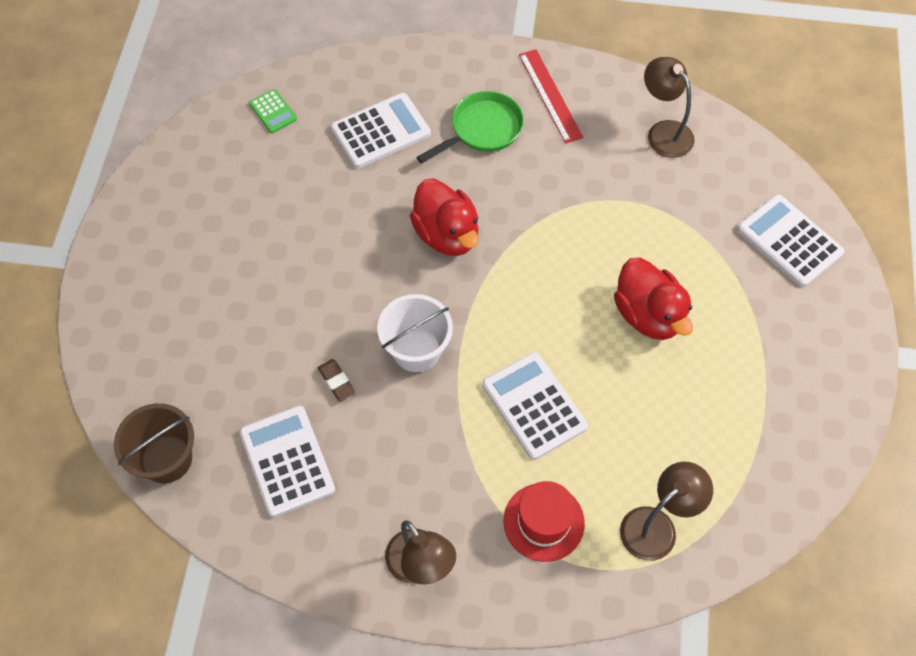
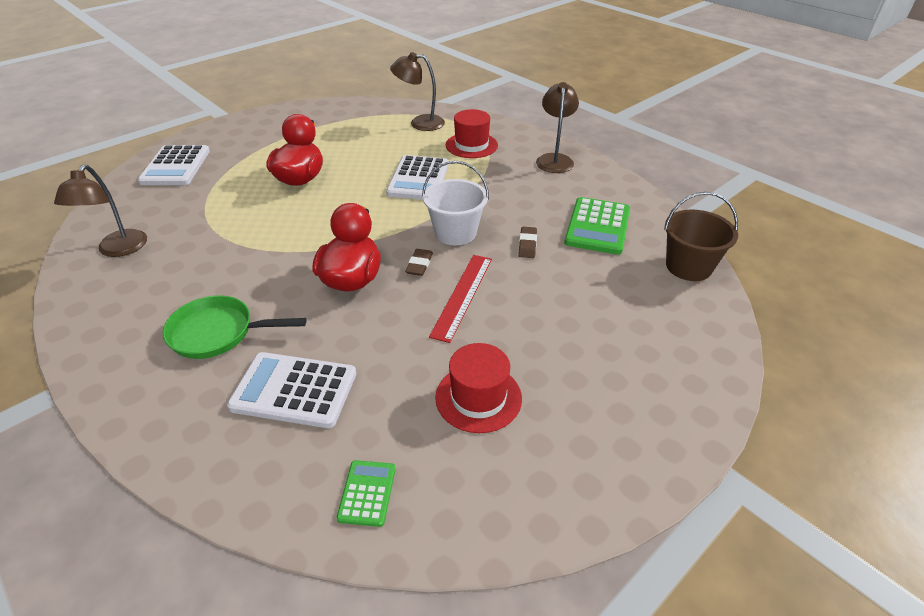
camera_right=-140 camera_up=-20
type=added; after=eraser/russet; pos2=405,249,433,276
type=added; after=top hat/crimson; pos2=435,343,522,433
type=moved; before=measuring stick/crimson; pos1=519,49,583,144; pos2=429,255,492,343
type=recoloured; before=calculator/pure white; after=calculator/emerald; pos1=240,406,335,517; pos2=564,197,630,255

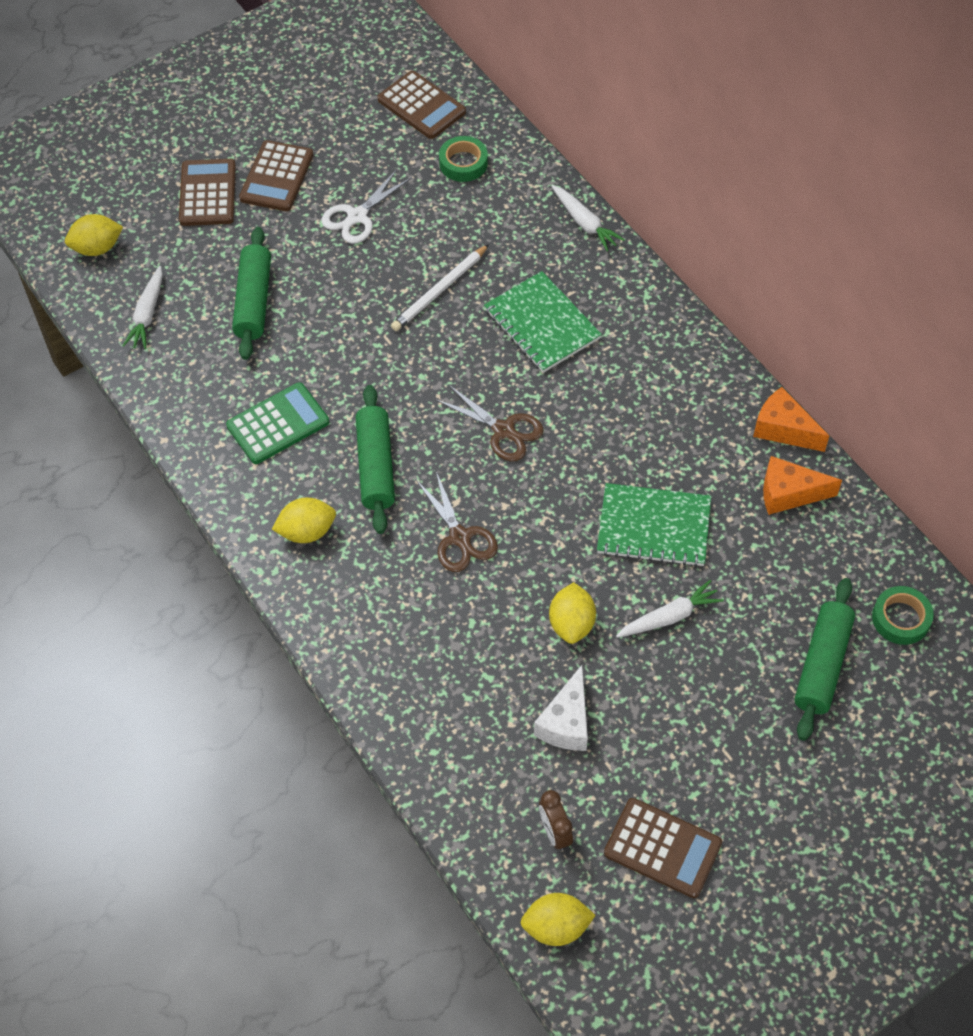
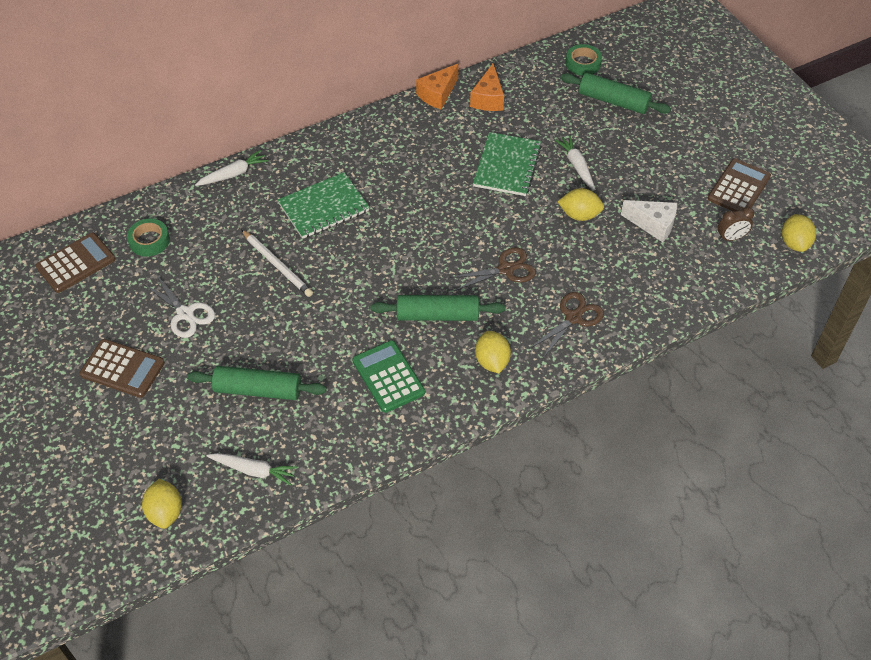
camera_right=-85 camera_up=-5
type=removed; before=calculator/russet; pos1=179,159,236,226
type=moved; before=shears/russet; pos1=435,384,544,462; pos2=529,292,604,358

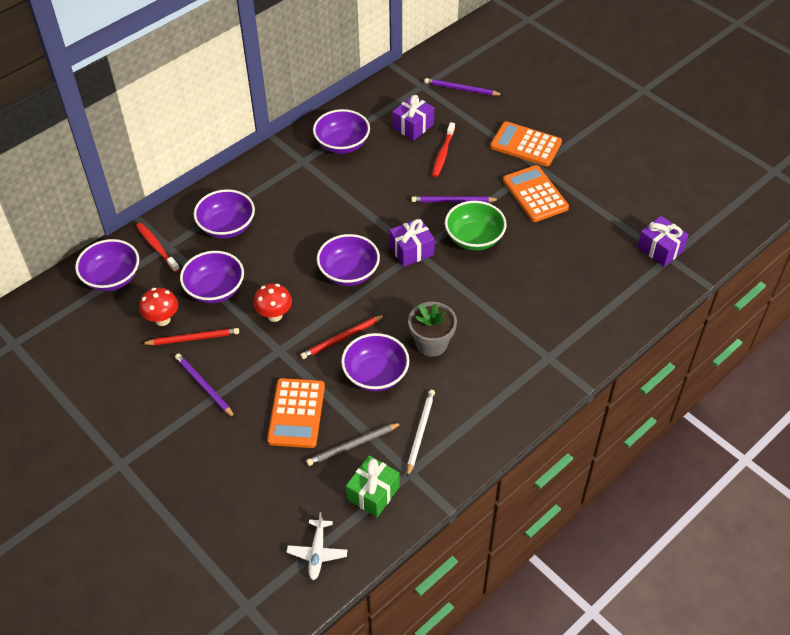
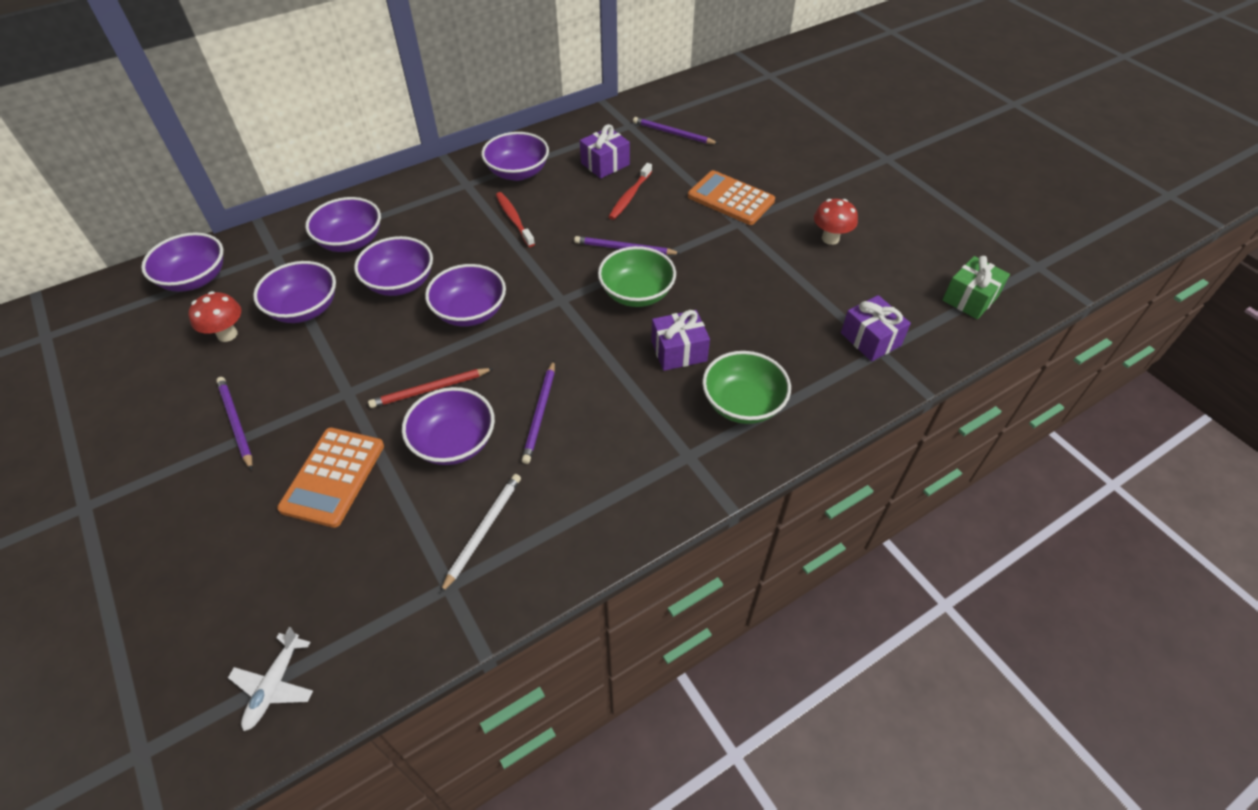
camera_right=10 camera_up=0
type=removed; before=pencil/crimson; pos1=141,328,239,345
type=removed; before=pencil/ash-grey; pos1=306,423,402,466
type=removed; before=calculator/orange; pos1=503,165,569,222
type=added; after=deep dish/royal purple; pos2=354,236,433,296
type=added; after=deep dish/emerald; pos2=702,351,791,424
type=moved; before=toothbrush/crimson; pos1=136,223,180,272; pos2=496,192,535,247
type=moved; before=toadstool/crimson; pos1=253,283,292,322; pos2=814,199,858,245
type=moved; before=present/emerald; pos1=346,455,400,517; pos2=942,256,1010,319
type=moved; before=present/royal purple; pos1=389,218,435,267; pos2=651,310,710,371
type=replaced; before=plant pot/ash-grey; after=pencil/royal purple; pos1=408,302,457,357; pos2=522,361,555,464

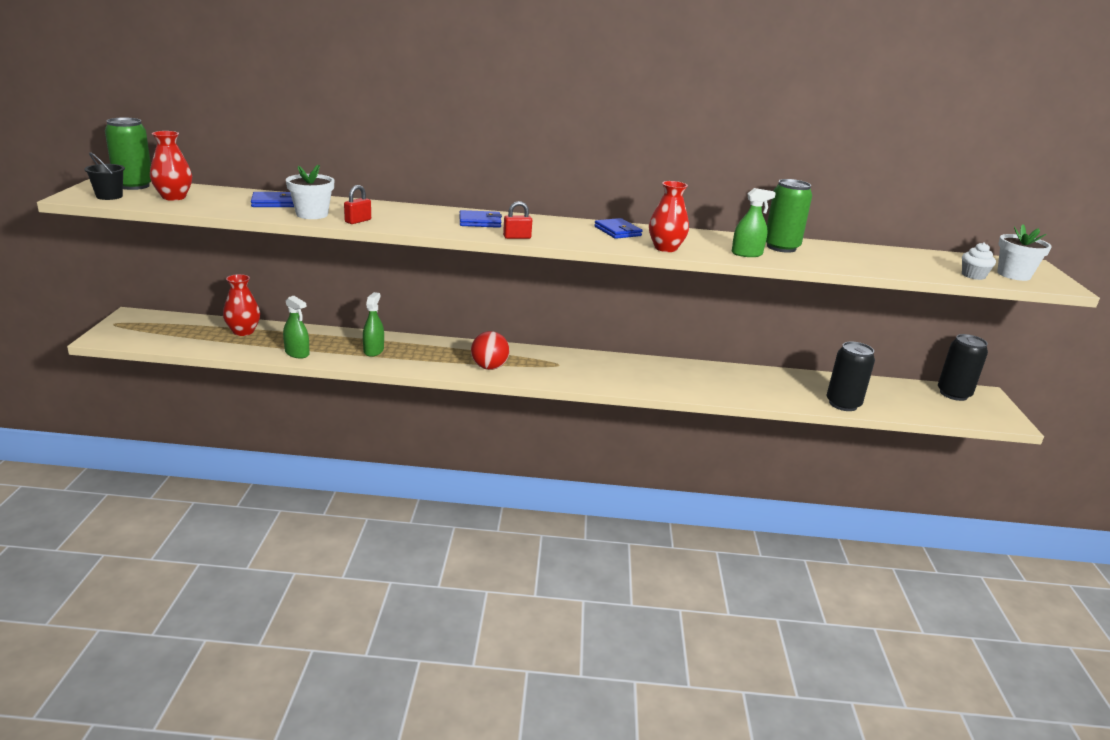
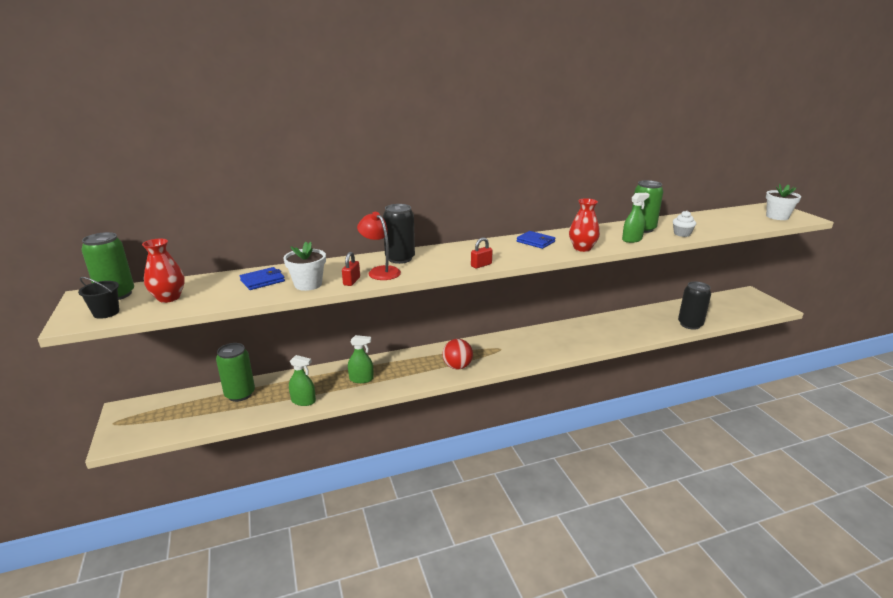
camera_right=-20 camera_up=0
type=removed; before=billfold/royal blue; pos1=459,210,502,228
type=added; after=desk lamp/crimson; pos2=357,212,401,280
type=moved; before=soda can/black; pos1=938,334,988,401; pos2=383,204,415,264
type=moved; before=muffin/pure white; pos1=962,242,996,280; pos2=673,211,696,237
type=replaced; before=flower vase/crimson; after=soda can/emerald; pos1=223,274,260,336; pos2=216,343,255,402
type=turned; before=sprayer/emerald; pos1=363,292,384,357; pos2=348,335,374,383; turn=105

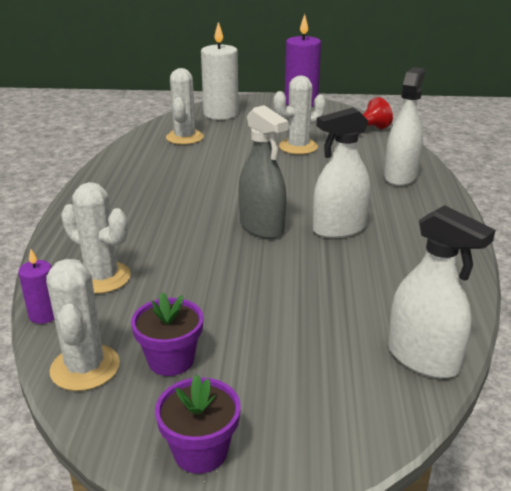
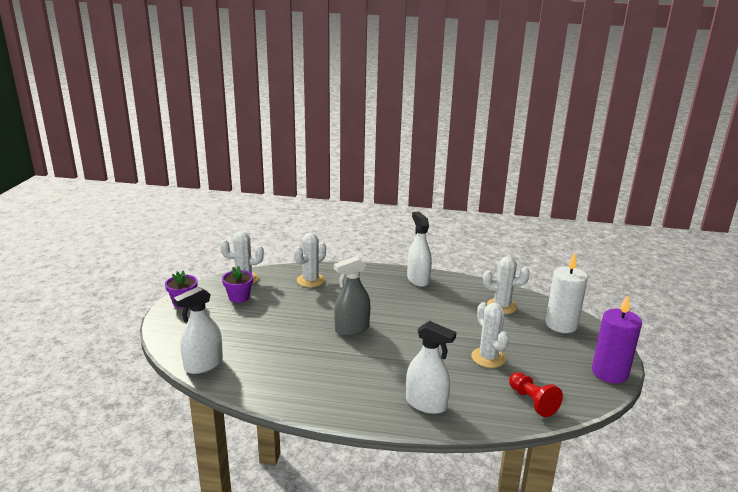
camera_right=95 camera_up=-5
type=removed; before=wax candle/royal purple; pos1=18,248,54,324
type=moved; before=sprayer/pure white; pos1=313,108,371,238; pos2=407,211,432,287

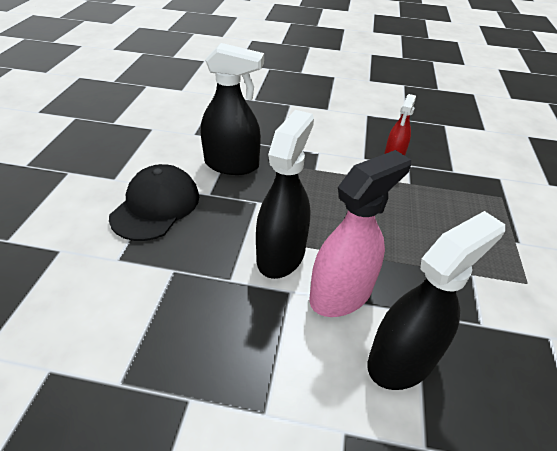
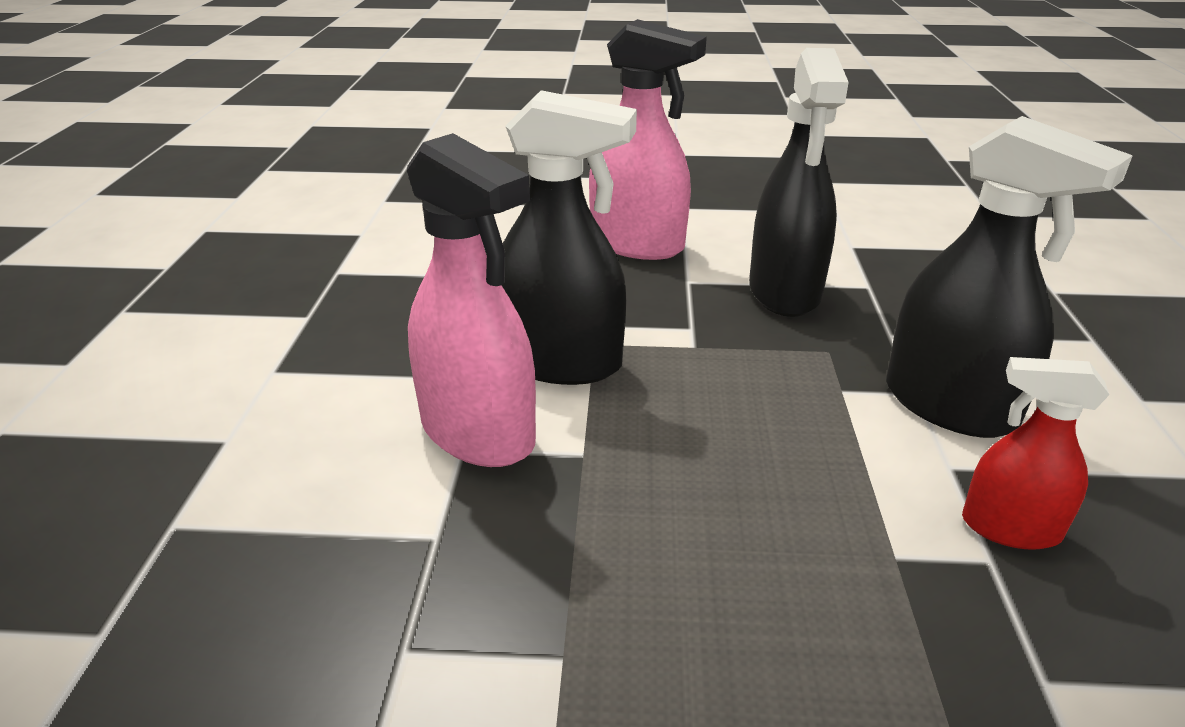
camera_right=85 camera_up=-10
type=moved; before=sprayer/black; pos1=367,211,505,390; pos2=886,116,1133,438
type=replaced; before=peaked cap/black; after=sprayer/pink; pos1=109,164,199,241; pos2=589,19,707,260

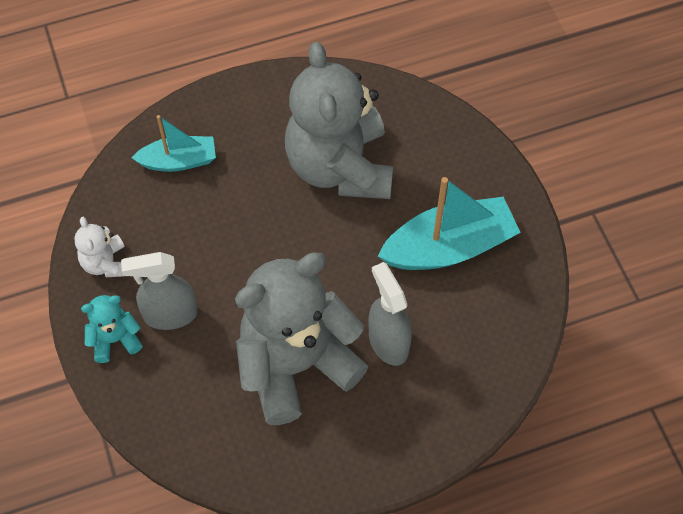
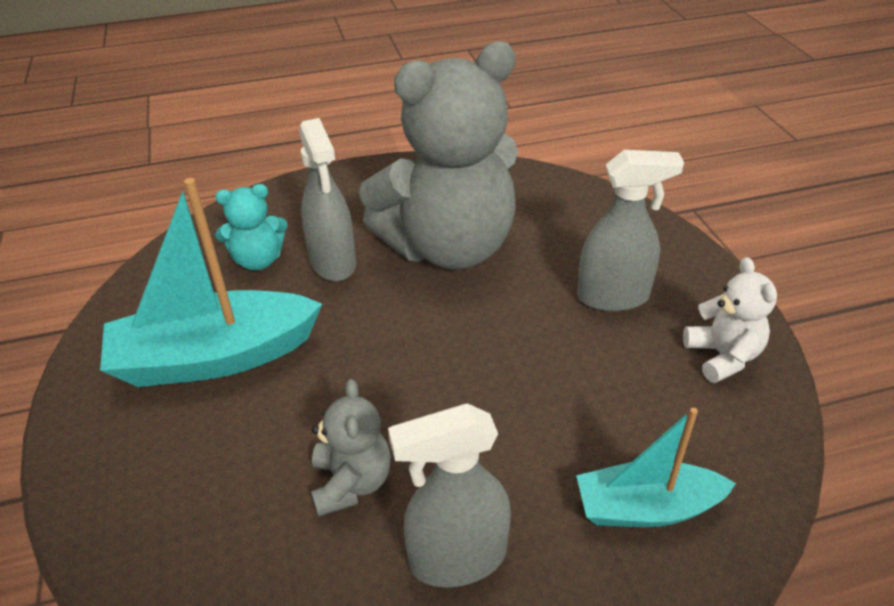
camera_right=-175 camera_up=-20
type=added; after=sprayer/ash-grey; pos2=388,404,511,588
type=moved; before=teddy bear/aqua; pos1=81,295,143,363; pos2=215,184,288,271
type=resized; before=teddy bear/ash-grey; pos1=285,42,393,199; pos2=311,379,391,517; scale=0.43

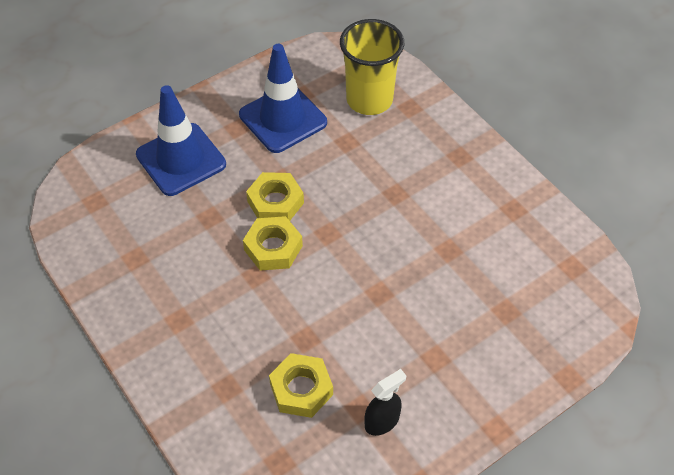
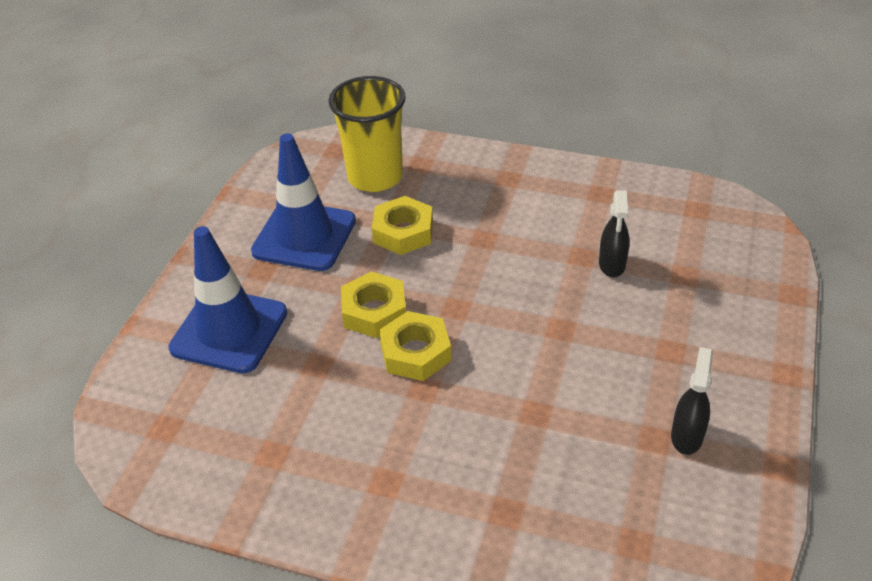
camera_right=-35 camera_up=-10
type=added; after=sprayer/black; pos2=599,190,629,277
type=moved; before=hex nut/golden; pos1=269,353,333,418; pos2=372,196,433,255

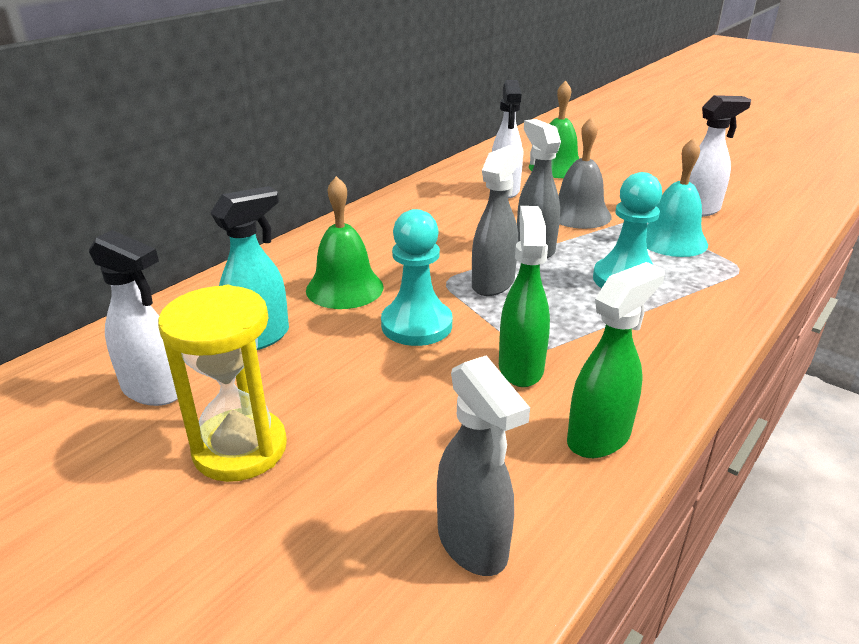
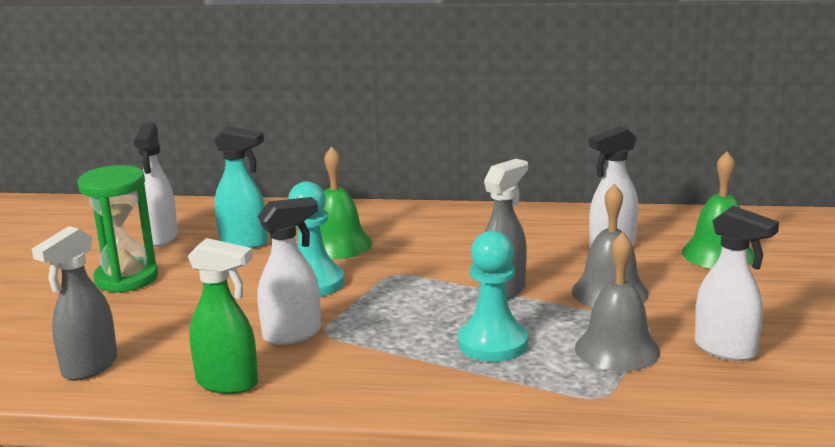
camera_right=60 camera_up=-10
type=removed; before=sprayer/ash-grey; pos1=472,145,524,296
type=recoloured; before=sandglass/golden; after=sandglass/emerald; pos1=158,285,287,482; pos2=77,165,158,293
type=recoloured; before=sprayer/emerald; after=sprayer/pure white; pos1=499,206,550,387; pos2=257,197,321,345
type=recoloured; before=hand bell/aqua; after=hand bell/ash-grey; pos1=647,138,708,257; pos2=575,232,660,372

